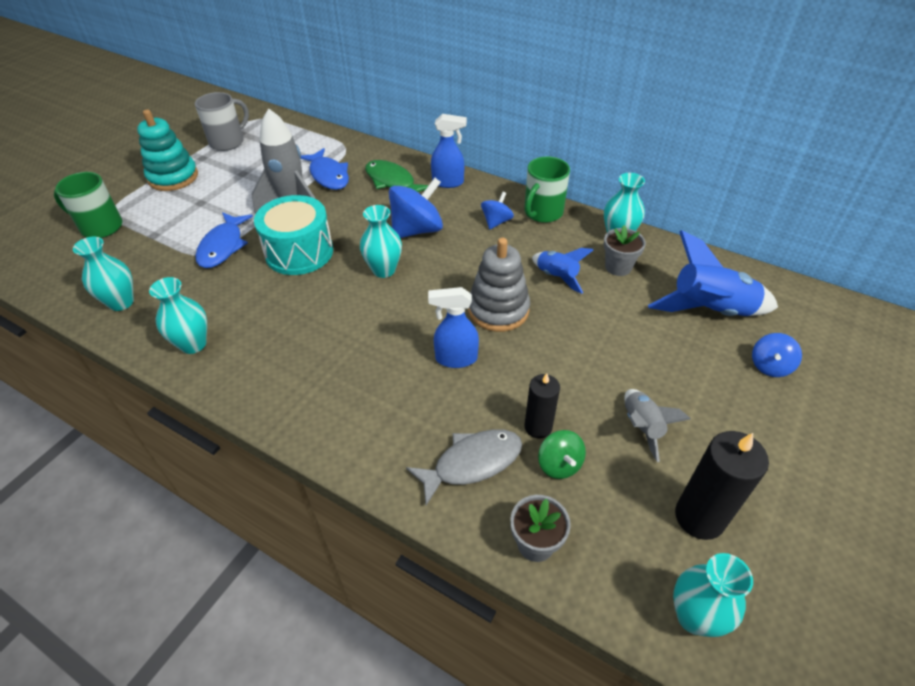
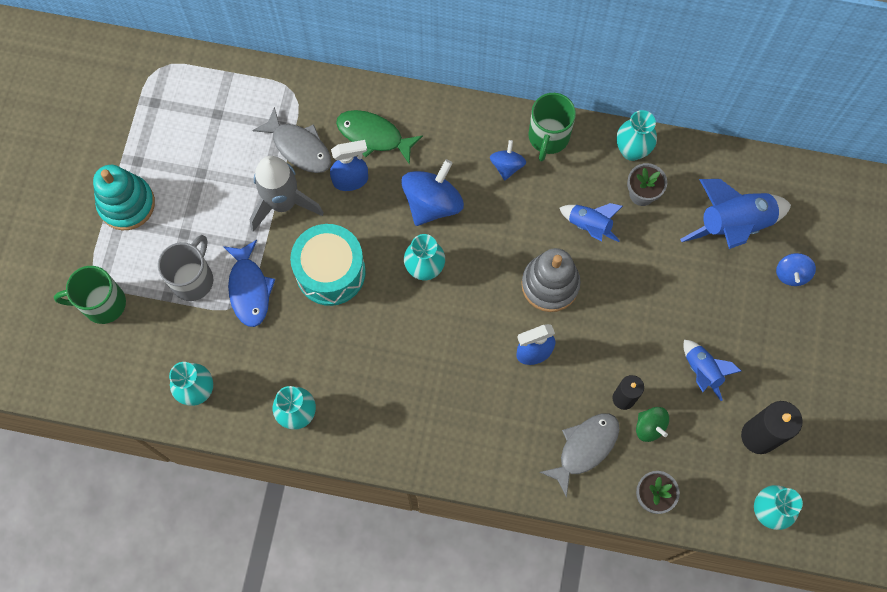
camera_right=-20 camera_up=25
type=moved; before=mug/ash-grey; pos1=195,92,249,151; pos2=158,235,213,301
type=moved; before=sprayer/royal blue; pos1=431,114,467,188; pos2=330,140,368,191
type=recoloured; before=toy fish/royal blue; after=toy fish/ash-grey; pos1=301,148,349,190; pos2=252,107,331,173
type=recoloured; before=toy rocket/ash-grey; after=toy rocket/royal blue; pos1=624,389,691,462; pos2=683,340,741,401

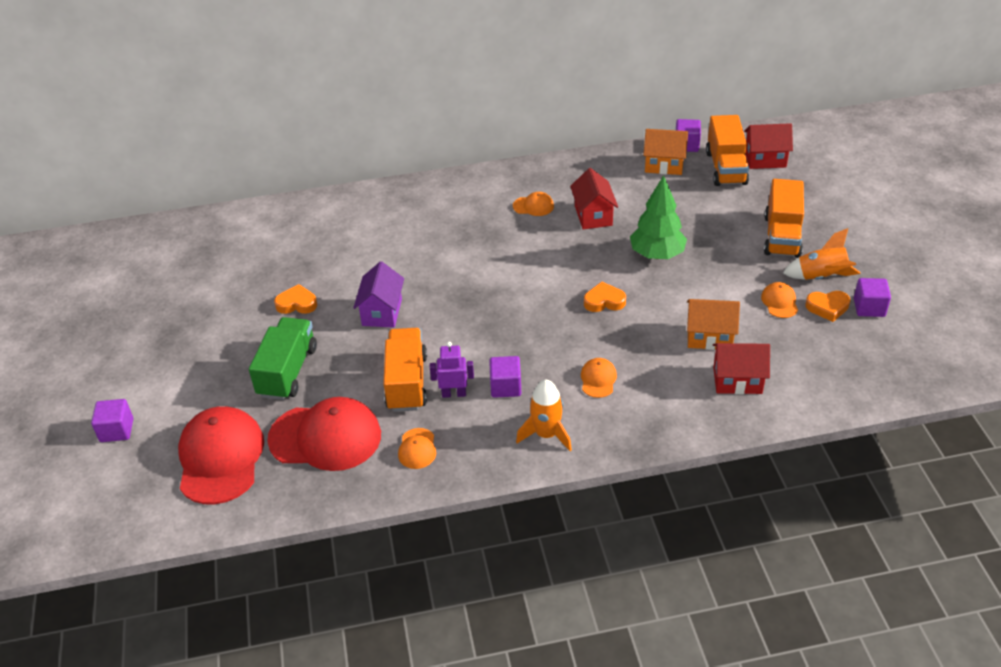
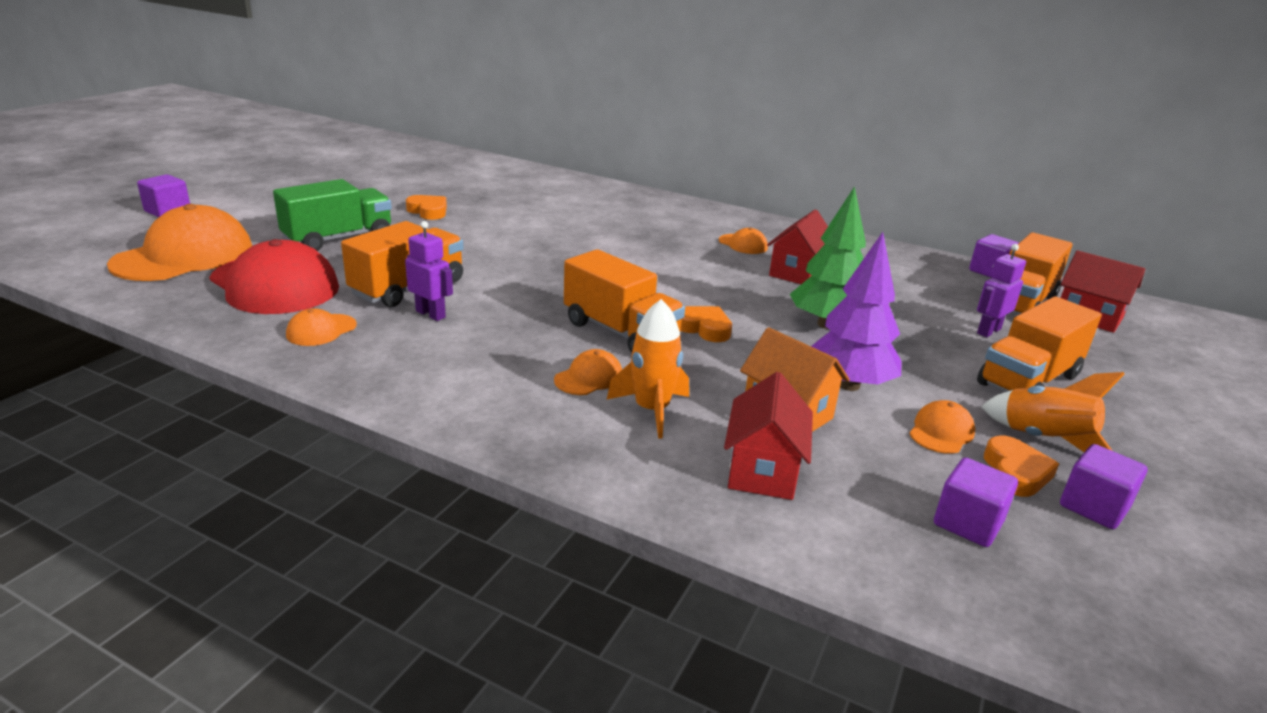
camera_right=35 camera_up=-15
type=removed; before=cottage/royal purple; pos1=353,261,404,328
type=removed; before=cottage/orange; pos1=643,129,688,175
type=added; after=lorry/orange; pos2=564,249,685,353
type=added; after=tree/royal purple; pos2=811,232,901,391
type=added; after=robot figure/royal purple; pos2=977,244,1026,337
type=moved; before=block/royal purple; pos1=489,356,521,398; pos2=934,458,1018,547
type=moved; before=toy rocket/orange; pos1=516,380,572,451; pos2=607,299,689,439
type=recoloured; before=peaked cap/crimson; after=peaked cap/orange; pos1=178,406,264,504; pos2=107,204,252,281
type=turned; before=cottage/crimson; pos1=713,343,770,394; pos2=724,372,813,500; turn=60
type=turned; before=heart/orange; pos1=805,291,850,322; pos2=984,436,1059,497; turn=-120

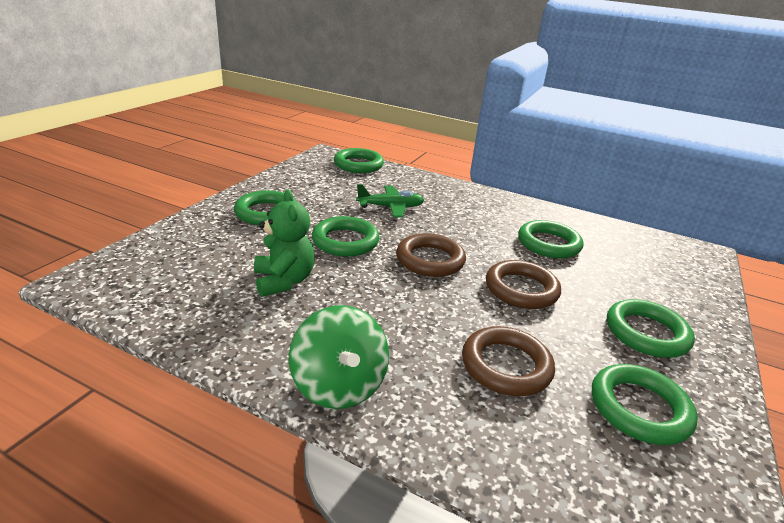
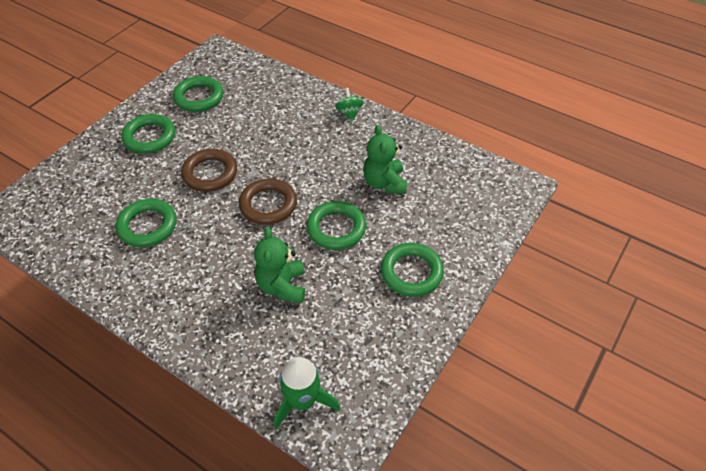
camera_right=-170 camera_up=20
type=removed; before=torus/russet; pos1=462,326,555,396
type=replaced; before=torus/emerald; after=toy rocket/emerald; pos1=334,148,384,173; pos2=274,357,340,429
type=replaced; before=aeroplane/emerald; after=teddy bear/emerald; pos1=356,184,424,218; pos2=254,227,305,303
type=resized; before=spinning top/emerald; pos1=289,305,389,409; pos2=335,88,364,121; scale=0.57

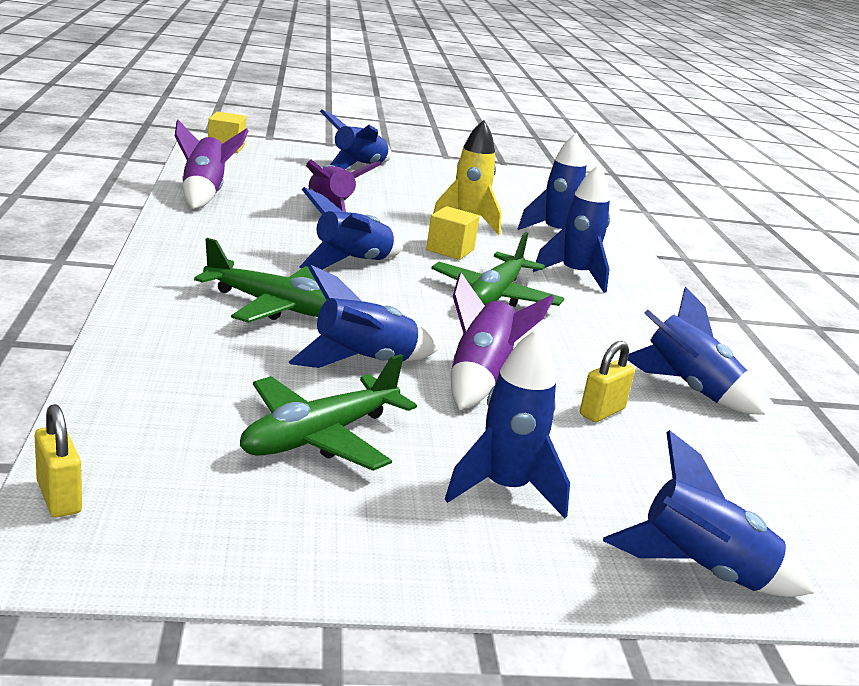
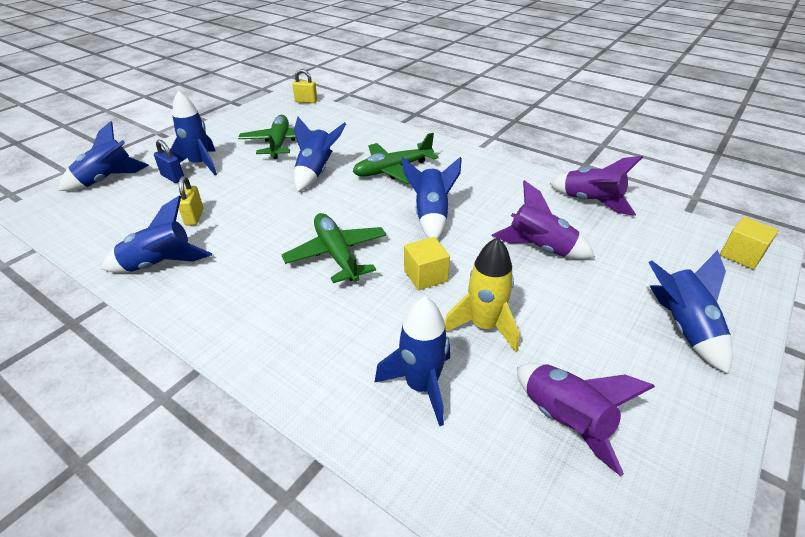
camera_right=135 camera_up=15
type=removed; before=toy rocket/royal blue; pos1=533,165,610,293
type=added; after=padlock/royal blue; pos2=154,140,184,183
type=moved; before=toy rocket/royal purple; pos1=451,273,554,410; pos2=517,363,655,476

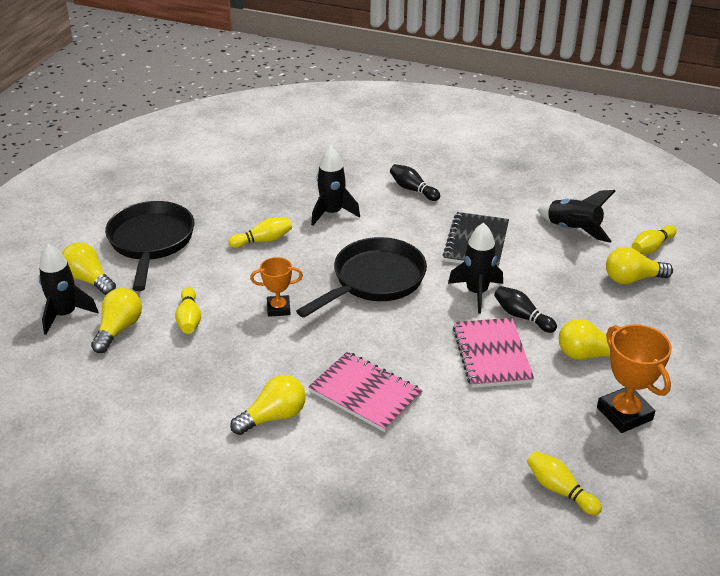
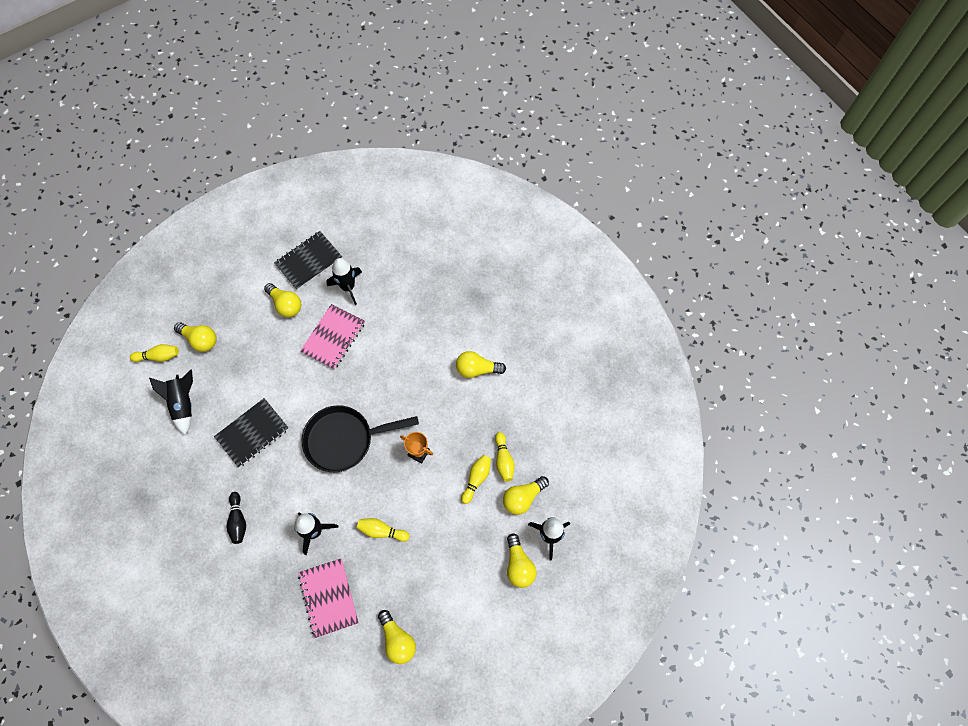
camera_right=-145 camera_up=30
type=removed; before=frying pan/black; pos1=105,201,194,291
type=removed; before=bowling pin/black; pos1=494,286,557,333
type=added; after=light bulb/golden; pos2=378,610,416,664
type=moved; before=notebook/pink; pos1=308,352,423,432; pos2=298,558,359,638
type=moved; before=toy rocket/black; pos1=448,222,503,313; pos2=326,258,362,305
type=moved; before=bowling pin/golden; pos1=527,451,602,516; pos2=495,432,515,482
type=replaced; before=award cup/orange; after=notebook/black; pos1=597,324,672,433; pos2=274,231,342,290

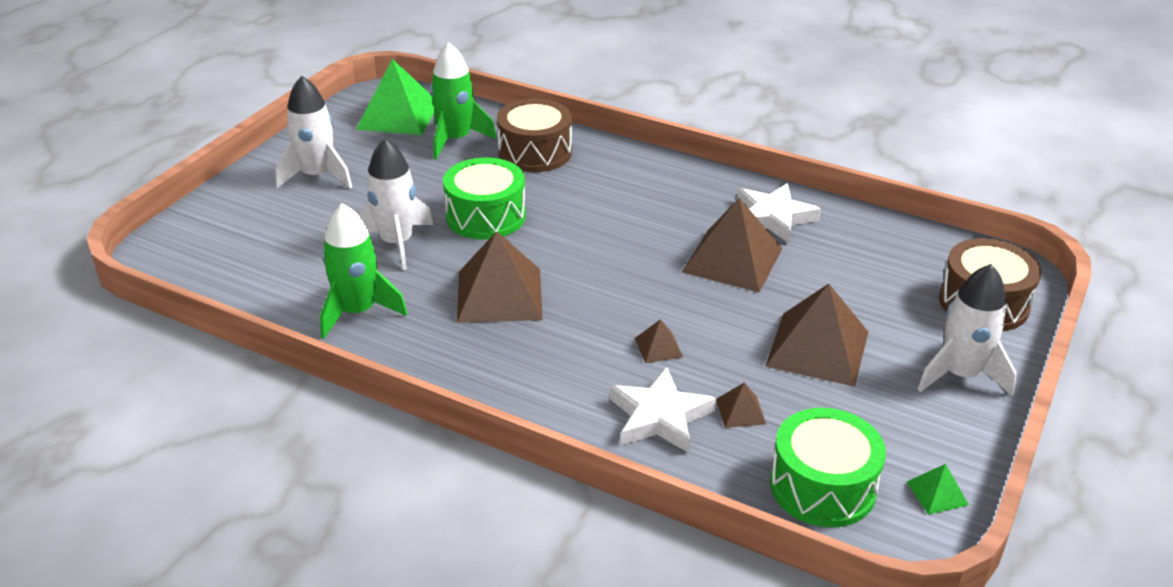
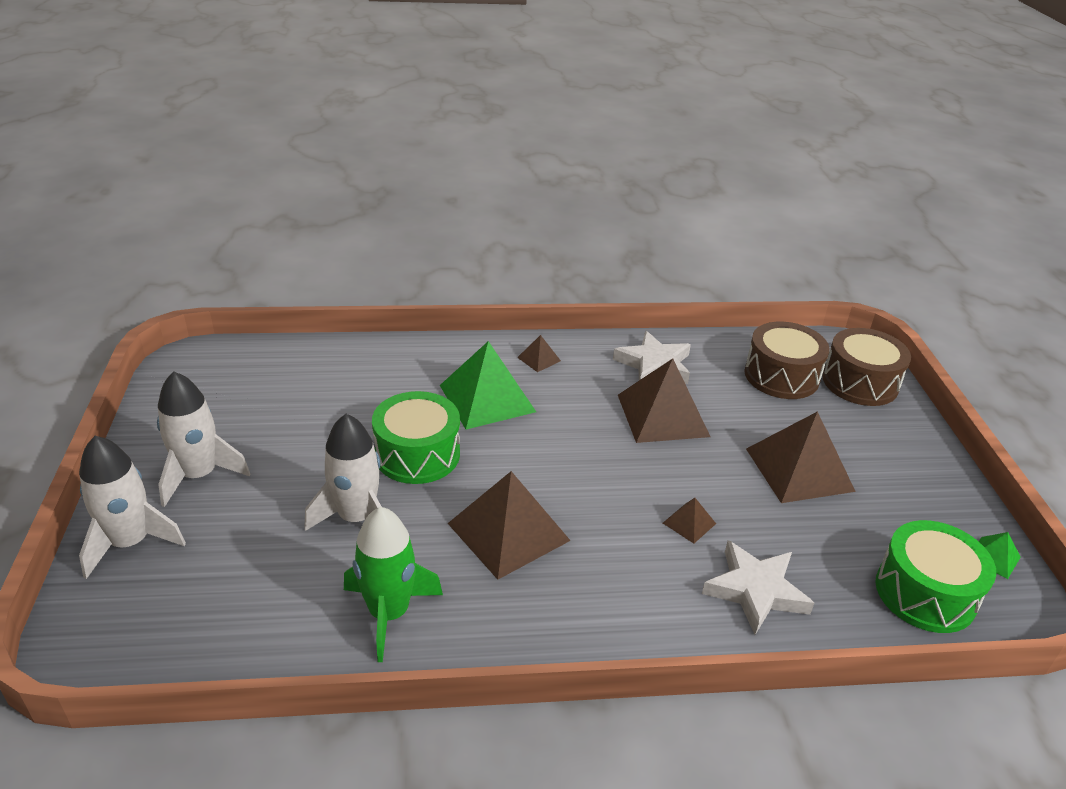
camera_right=-35 camera_up=0
type=removed; before=toy rocket/emerald; pos1=430,43,497,160
type=moved; before=solid pyramid/emerald; pos1=356,59,435,135; pos2=440,341,536,429
type=moved; before=toy drum/russet; pos1=497,98,572,172; pos2=744,322,830,399
type=moved; before=solid pyramid/russet; pos1=716,382,766,428; pos2=517,335,561,372
type=moved; before=toy rocket/pure white; pos1=917,264,1017,397; pos2=79,436,186,579

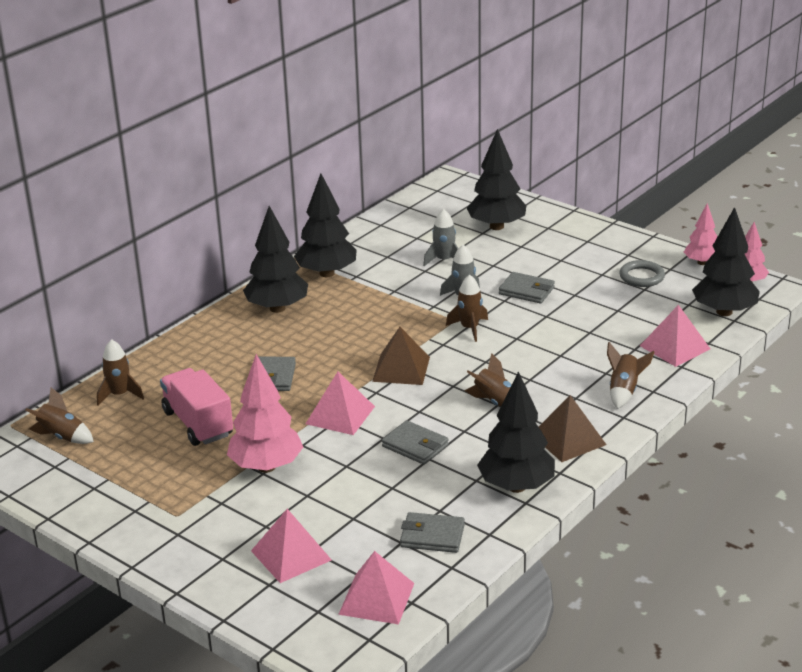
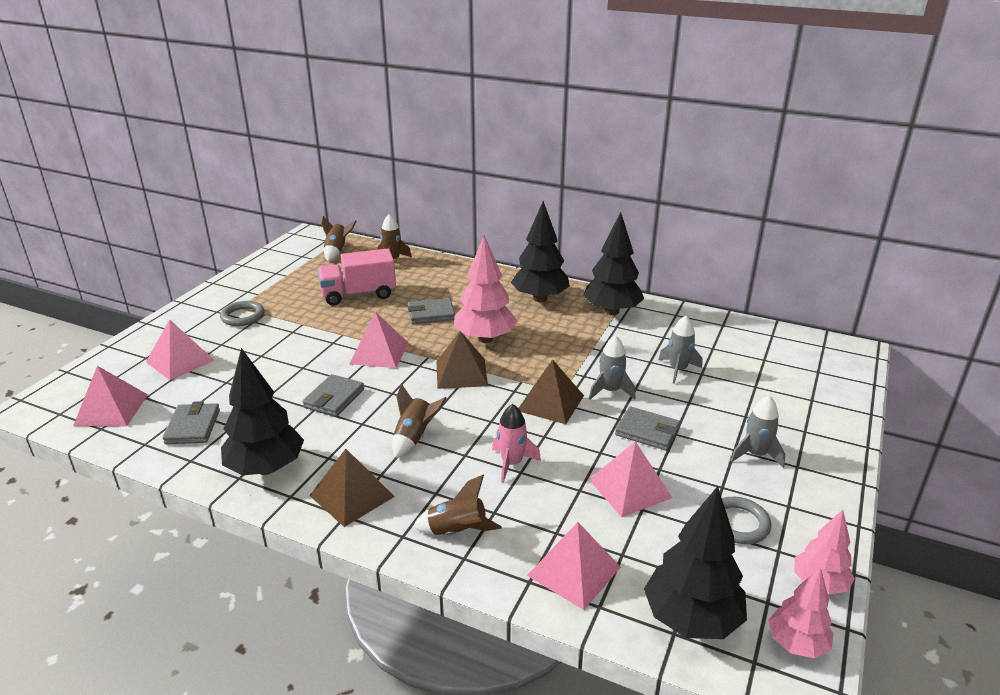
camera_right=75 camera_up=0
type=removed; before=tree/black; pos1=466,129,526,230
type=added; after=torus/ash-grey; pos2=220,301,265,326
type=added; after=toy rocket/pink; pos2=492,404,541,483
type=added; after=solid pyramid/pink; pos2=589,441,672,517
type=added; after=toy rocket/ash-grey; pos2=730,395,785,468
type=moved; before=tree/pink; pos1=227,354,303,473; pos2=454,235,518,343
type=replaced; before=toy rocket/russet; after=solid pyramid/russet; pos1=446,274,488,342; pos2=519,359,584,424
type=turned; before=lorry/pink; pos1=160,368,233,446; pos2=318,248,396,306; turn=-150
type=turned; before=billfold/ash-grey; pos1=499,272,555,304; pos2=615,407,680,451; turn=-75

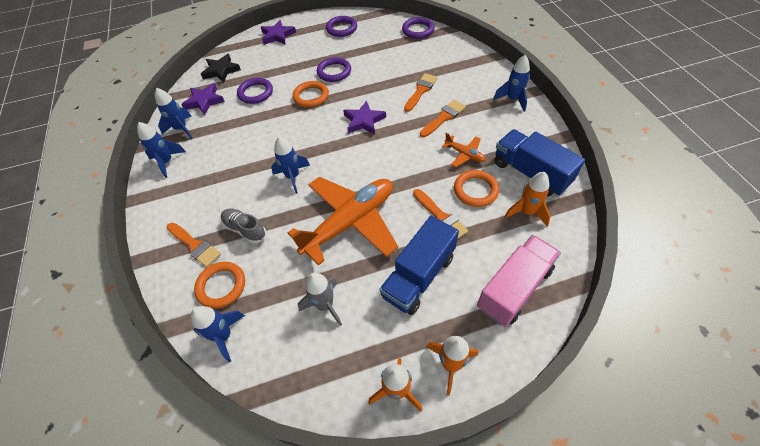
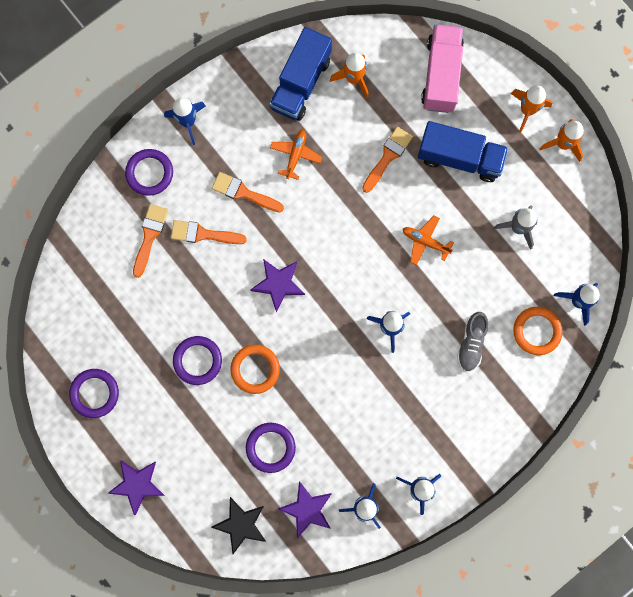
camera_right=-115 camera_up=25
type=removed; before=torus/orange; pos1=454,170,499,207
type=moved; before=paintbrush/orange; pos1=166,222,221,267; pos2=133,204,168,278
type=moved; before=torus/royal purple; pos1=402,17,434,39; pos2=125,149,173,196
type=turned; before=lorry/pink; pos1=477,235,561,327; pos2=421,24,464,113; turn=75
type=resized; before=aeroplane/orange; pos1=288,177,398,266; pos2=403,215,454,265; scale=0.43

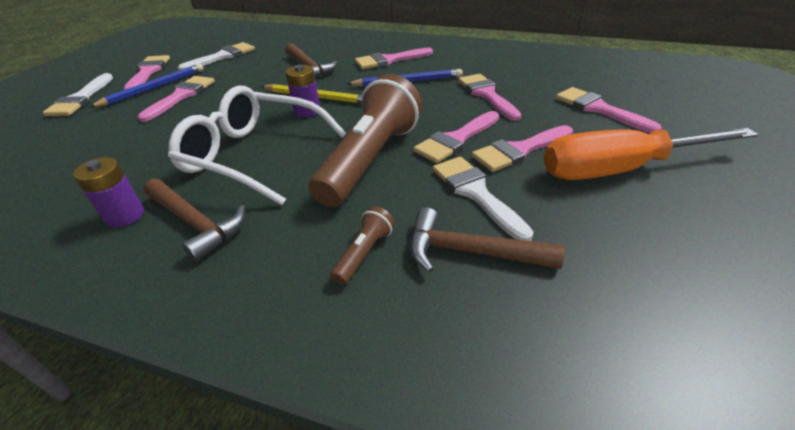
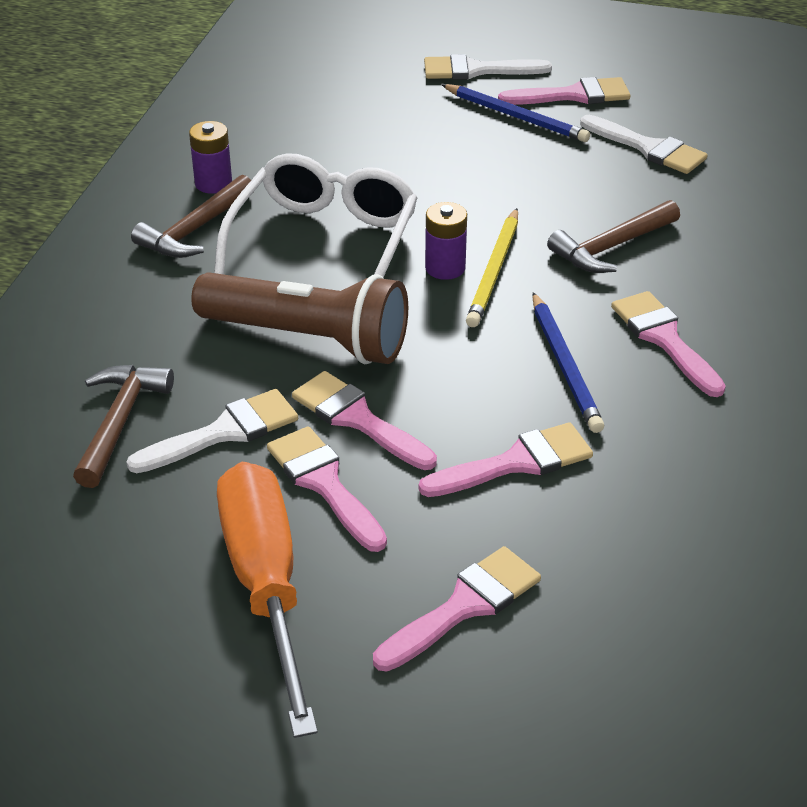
camera_right=85 camera_up=0
type=removed; before=paintbrush/pink; pos1=138,76,215,122
type=removed; before=flashlight/russet; pos1=330,206,395,285

